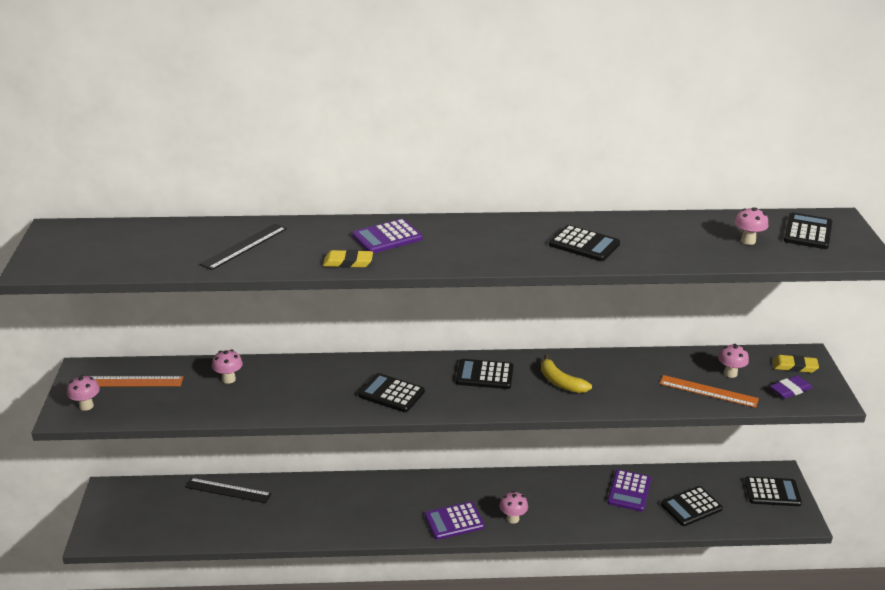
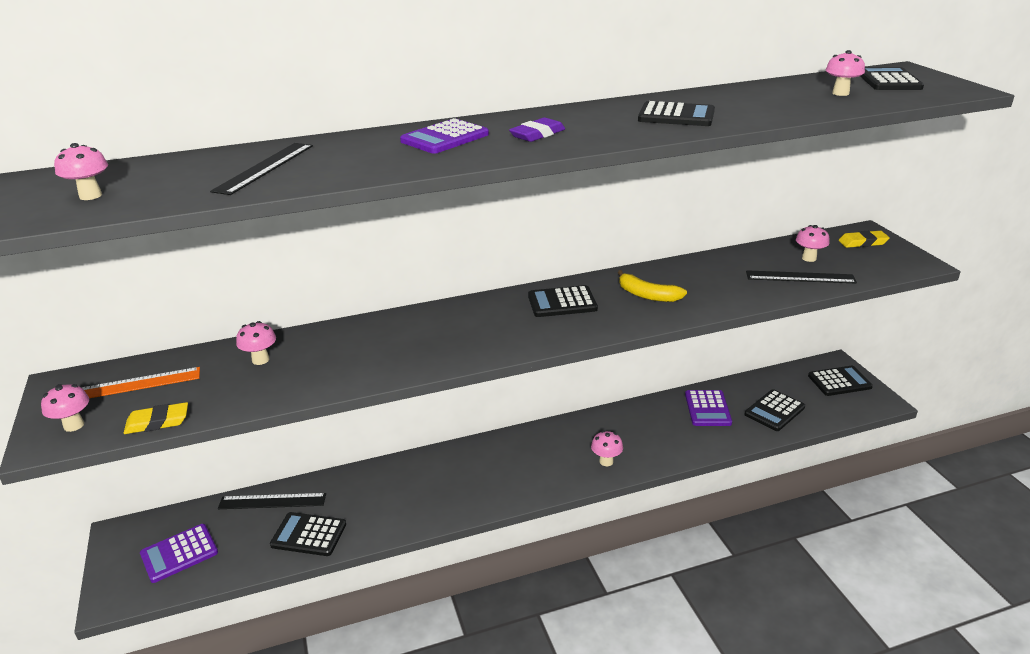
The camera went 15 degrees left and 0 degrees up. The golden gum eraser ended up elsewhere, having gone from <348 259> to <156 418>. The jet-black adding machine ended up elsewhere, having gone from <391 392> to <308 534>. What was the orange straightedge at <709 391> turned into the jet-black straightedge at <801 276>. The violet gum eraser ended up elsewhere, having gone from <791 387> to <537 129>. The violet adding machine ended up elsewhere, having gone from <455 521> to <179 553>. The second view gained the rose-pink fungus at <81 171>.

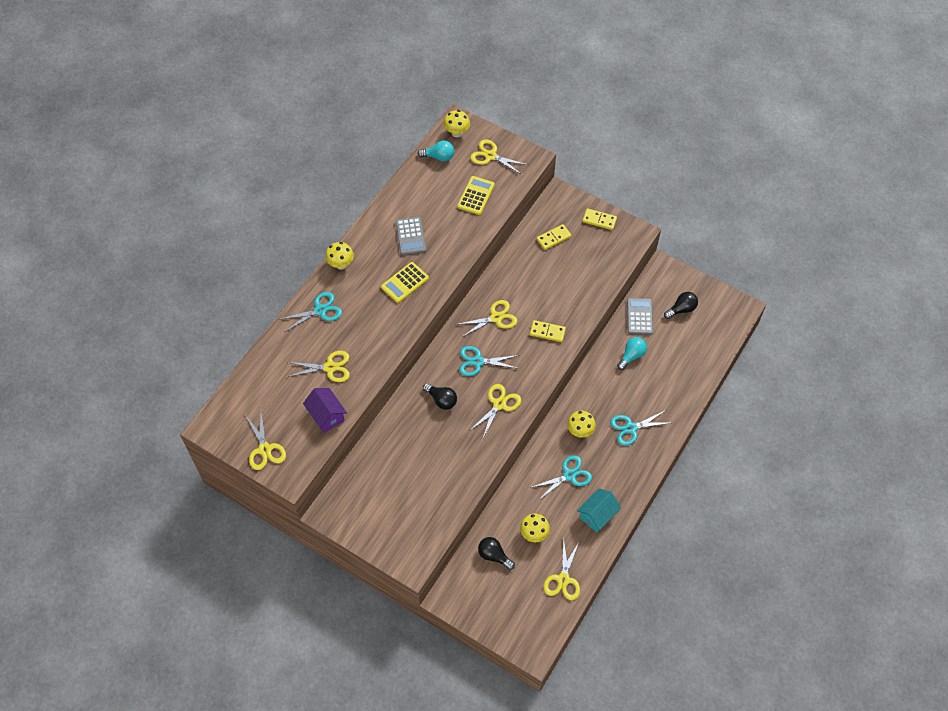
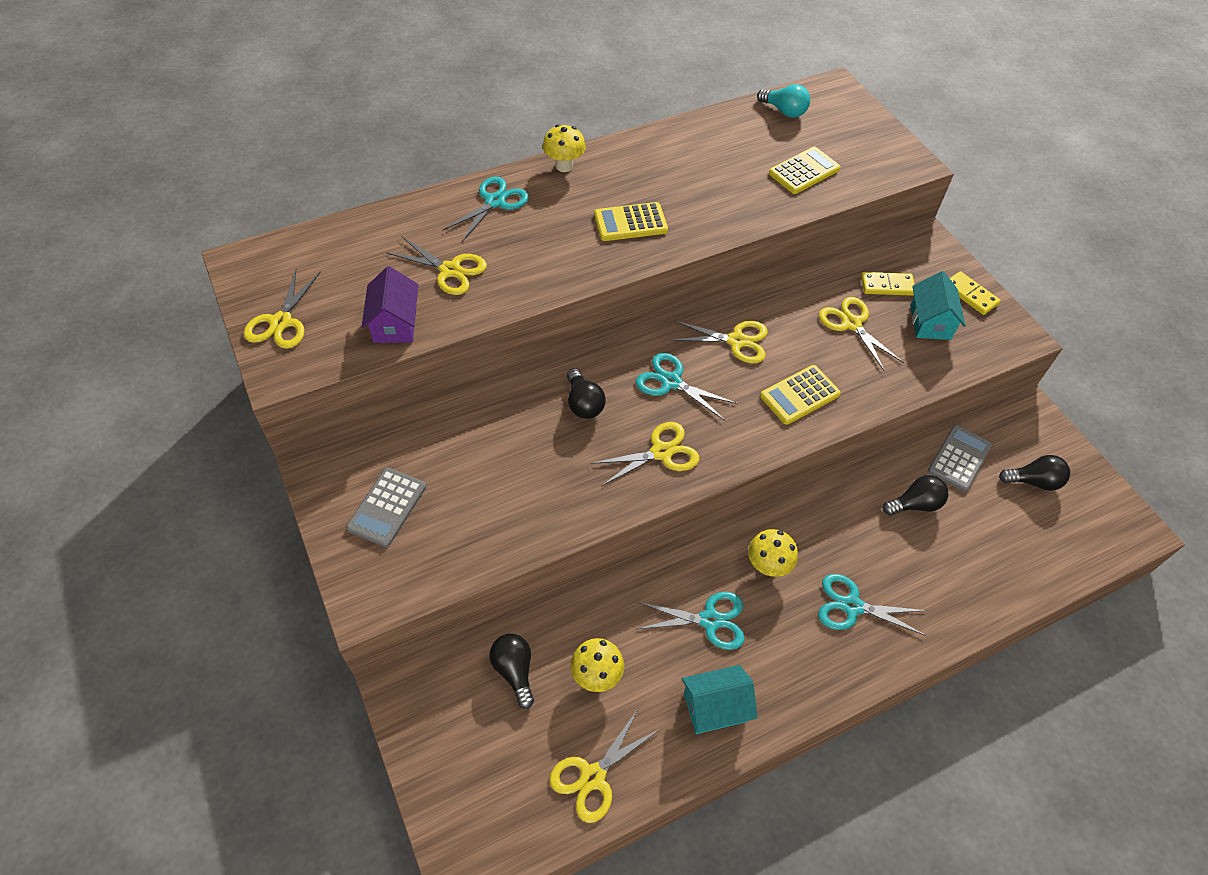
The camera went 30 degrees right and 5 degrees down. The second view lost the golden fungus at <457 123>. The golden scissors ended up elsewhere, having gone from <499 157> to <861 334>. The gray adding machine ended up elsewhere, having gone from <411 236> to <386 507>. The turquoise scissors at <310 312> ended up facing another way, 60 degrees counterclockwise from before. Where the golden domino tile stood at <548 331>, the golden adding machine came to stand at <800 395>. What was the turquoise lightbulb at <632 353> turned into the jet-black lightbulb at <915 495>. The second view gained the turquoise house at <938 305>.

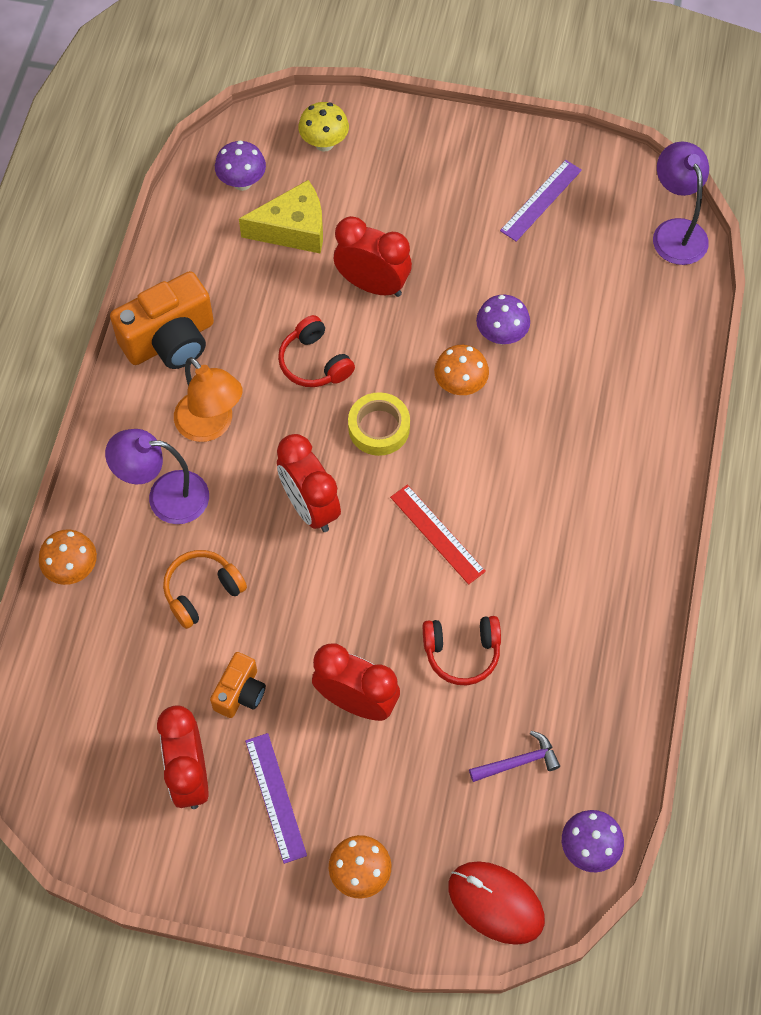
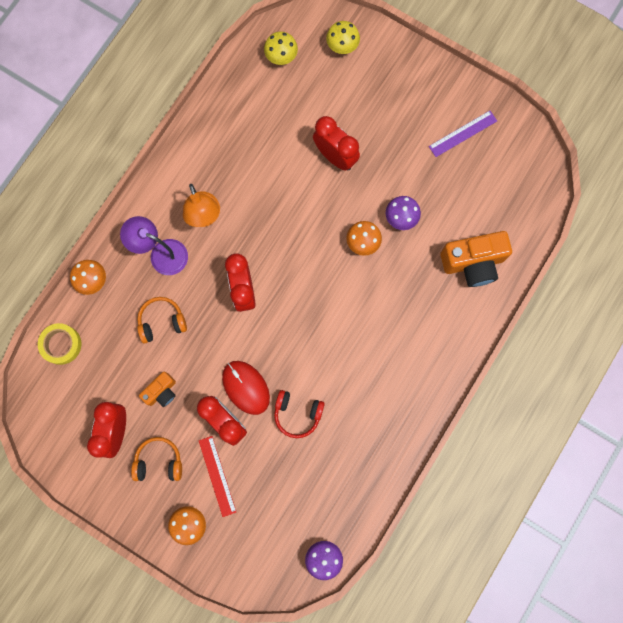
The camera went 20 degrees right and 15 degrees up. What was the violet fungus at <240 165> turned into the golden fungus at <281 48>. The second view lost the violet desk lamp at <681 203>. The second view lost the golden cheese at <281 217>. The orange camera ended up elsewhere, having gone from <162 320> to <476 259>. The second view lost the red headphones at <316 351>. The golden roll of tape ended up elsewhere, having gone from <379 424> to <60 344>. The red straightedge ended up elsewhere, having gone from <438 535> to <217 476>. The second view lost the violet hammer at <514 756>. Where the violet straightedge stood at <276 798>, the orange headphones came to stand at <156 459>. The red computer mouse ended up elsewhere, having gone from <496 903> to <246 388>.

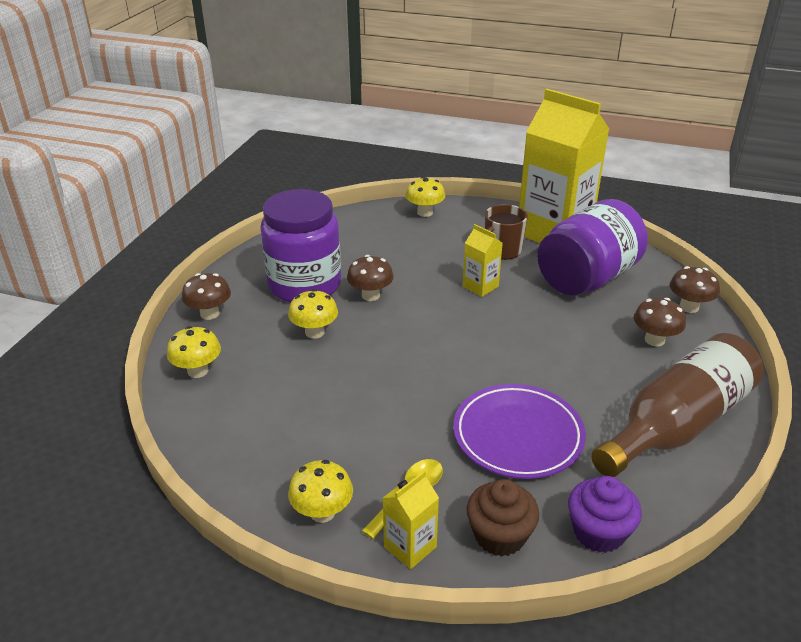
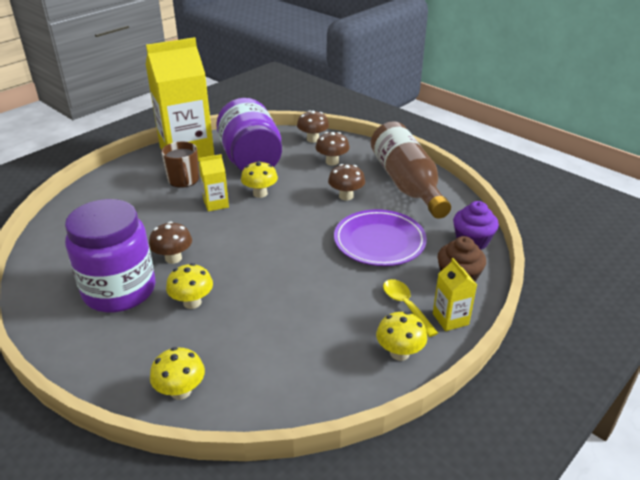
The camera went 65 degrees left and 0 degrees up. The golden fungus ended up elsewhere, having gone from <425 197> to <259 179>. The brown fungus ended up elsewhere, having gone from <206 296> to <346 182>.

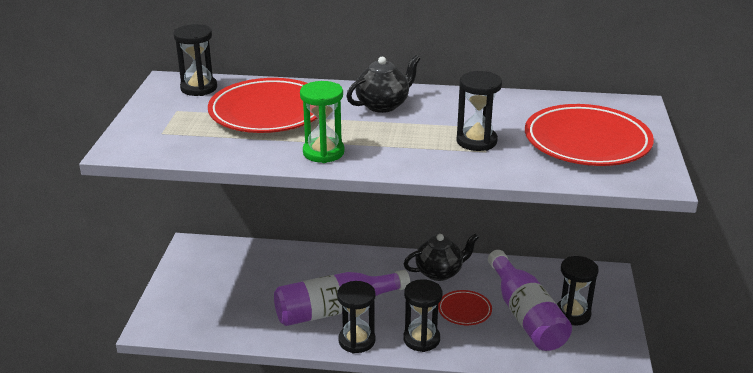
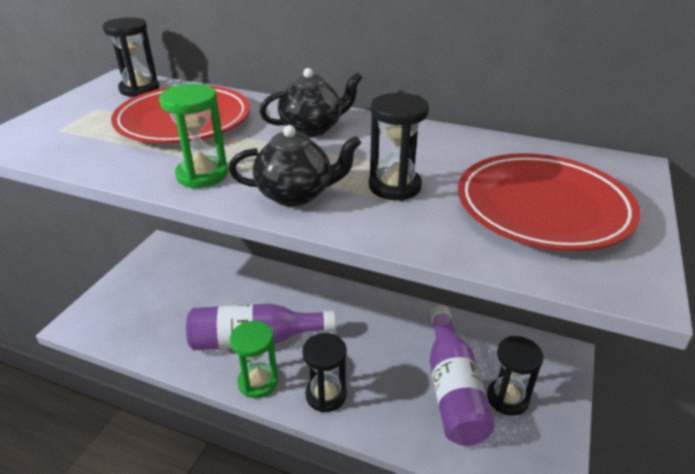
The camera went 15 degrees right and 5 degrees up. The jet-black teapot ended up elsewhere, having gone from <441 257> to <294 166>. What was the jet-black sandglass at <356 317> turned into the emerald sandglass at <254 359>. The second view lost the red plate at <465 307>.

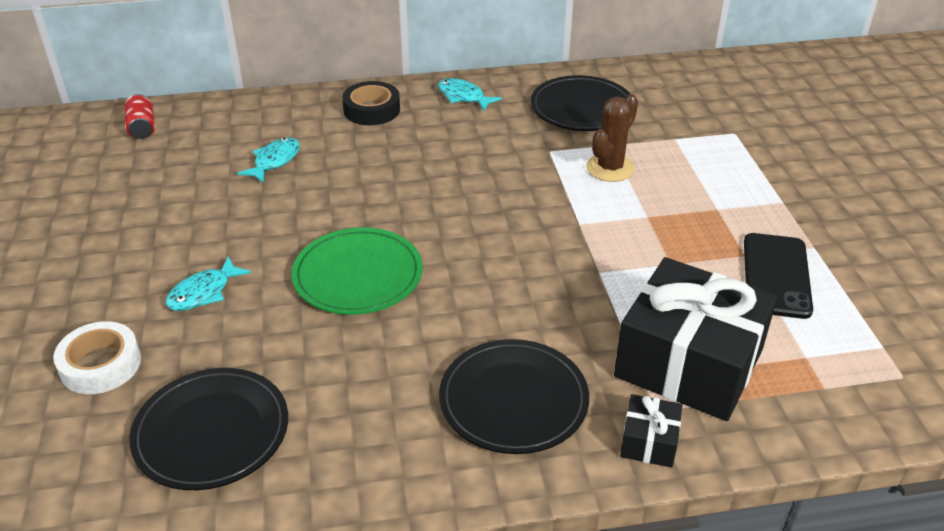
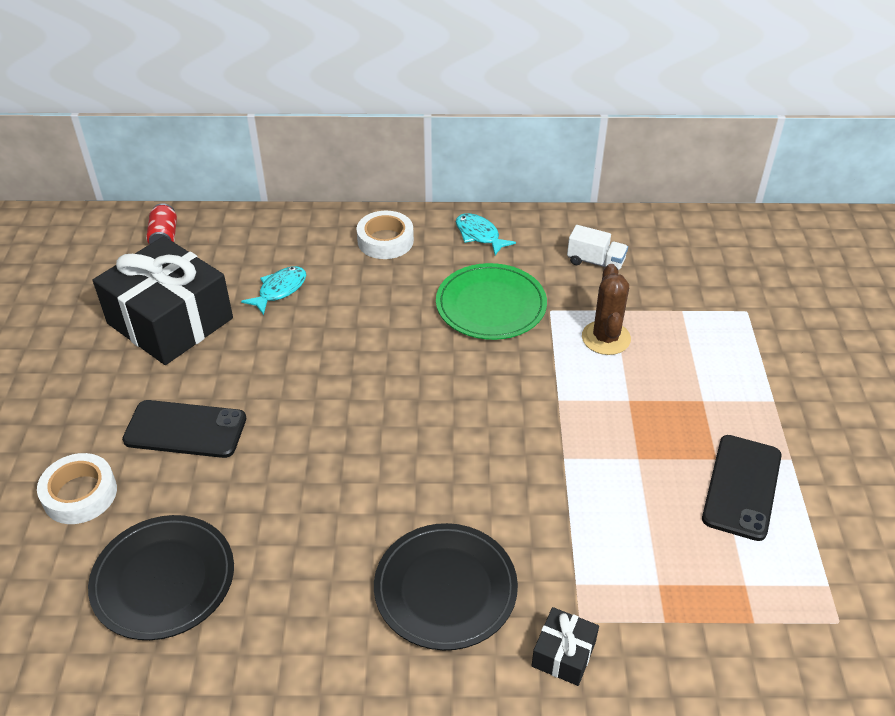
The camera went 10 degrees right and 5 degrees up. Where the jet-black plate stood at <580 103>, the pure white lorry came to stand at <597 247>. What was the jet-black roll of tape at <371 103> turned into the pure white roll of tape at <385 235>. The brown cactus at <612 138> ended up facing another way, 45 degrees counterclockwise from before. The emerald plate ended up elsewhere, having gone from <357 271> to <491 301>. Where the turquoise fish stood at <208 284>, the jet-black mobile phone came to stand at <184 429>. The jet-black wrapped gift ended up elsewhere, having gone from <695 339> to <163 300>.

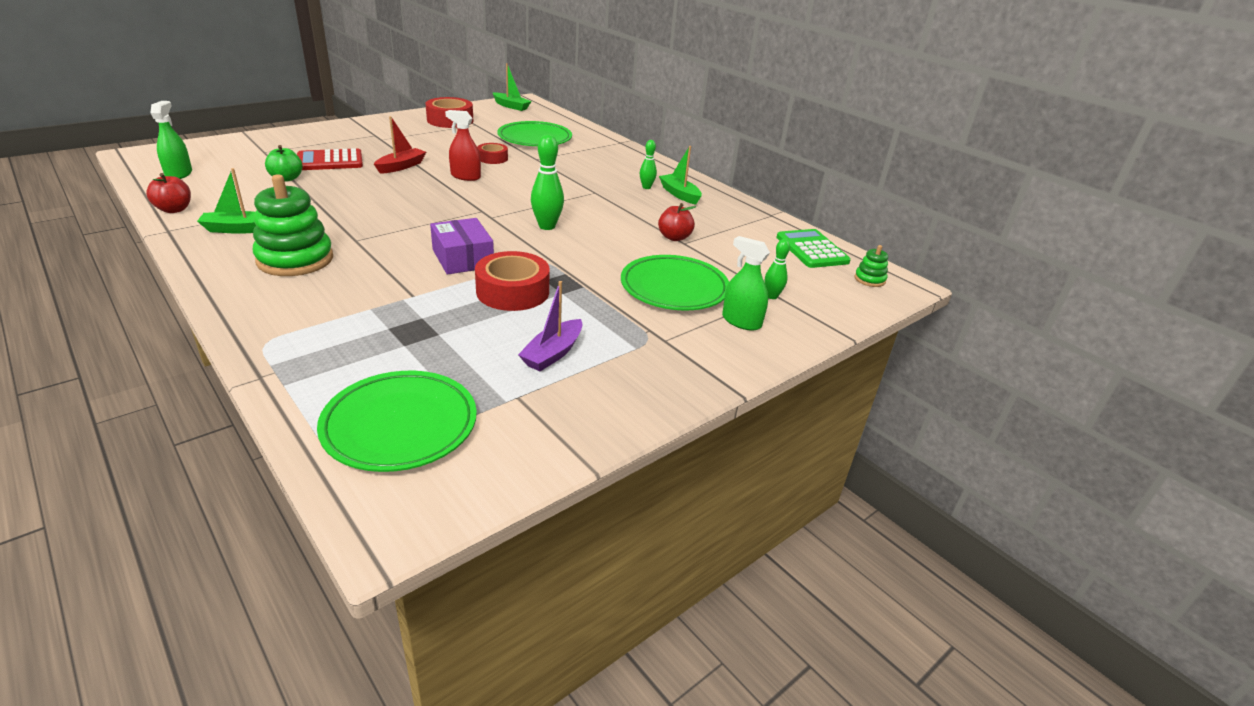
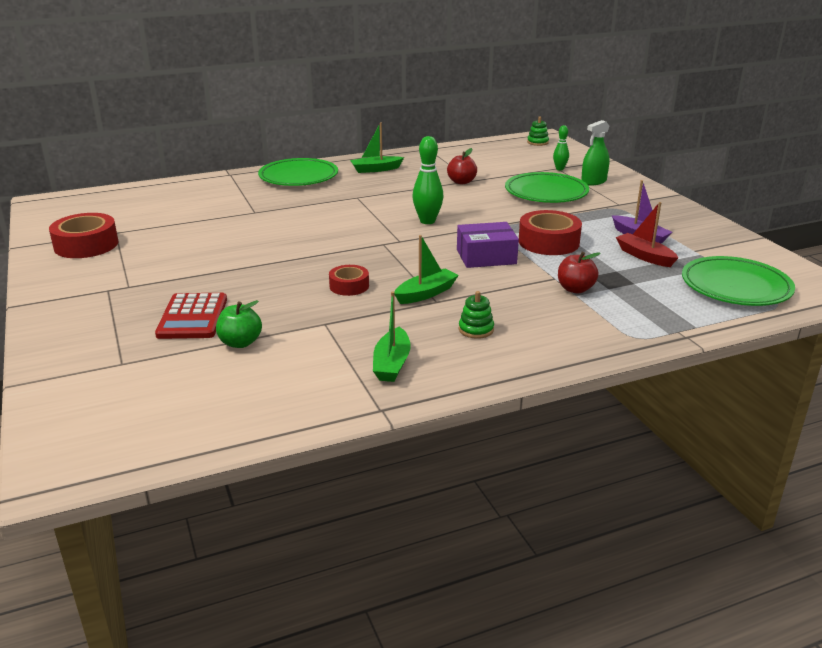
The camera went 70 degrees left and 5 degrees down. The emerald toy boat ended up elsewhere, having gone from <512 87> to <426 269>. The second view lost the emerald spray cleaner at <171 140>. The second view lost the red spray cleaner at <463 145>. The red toy boat ended up elsewhere, having gone from <400 145> to <647 234>. The emerald plate ended up elsewhere, having gone from <534 133> to <298 172>. The second view lost the emerald bowling pin at <648 164>. The red roll of tape ended up elsewhere, having gone from <492 153> to <349 280>. The red apple fruit ended up elsewhere, having gone from <168 193> to <579 272>. The size of the emerald stacking toy at <293 225> changed by a factor of 0.47. The second view lost the emerald adding machine at <813 248>.

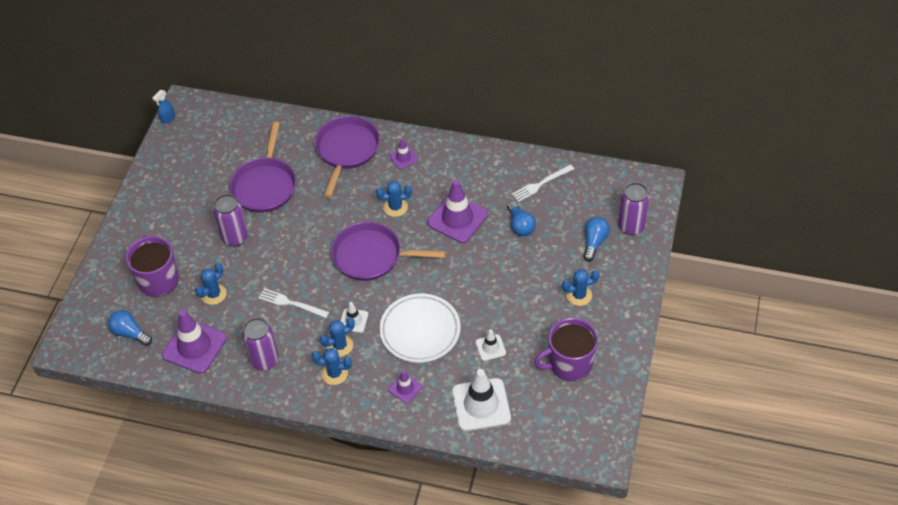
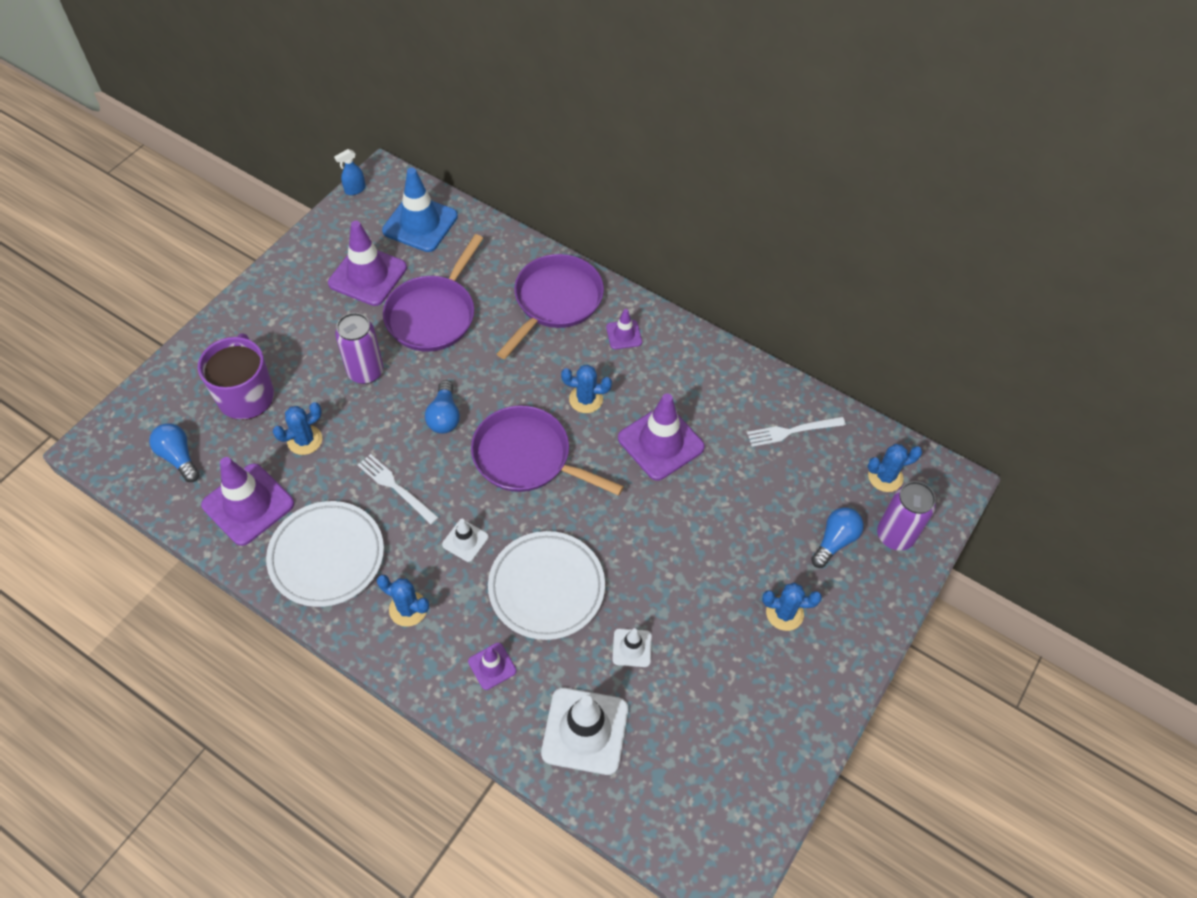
The camera went 15 degrees right and 5 degrees up. The cobalt lightbulb ended up elsewhere, having gone from <521 218> to <442 407>. The cobalt cactus ended up elsewhere, having gone from <337 337> to <895 468>. Where the violet soda can stood at <260 344>, the pure white plate came to stand at <325 554>. The second view lost the violet mug at <566 349>. The second view gained the cobalt road cone at <420 210>. The second view gained the violet road cone at <367 263>.

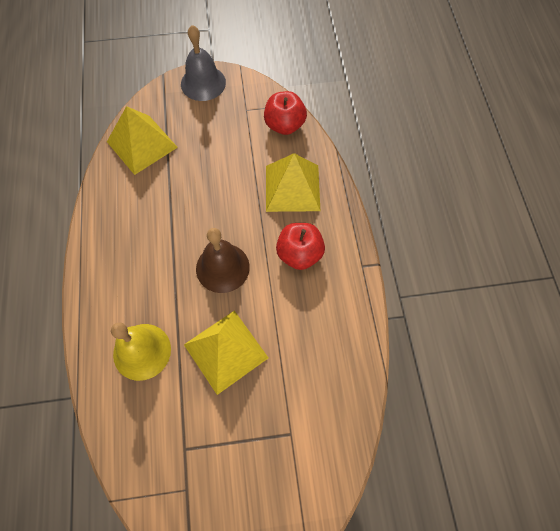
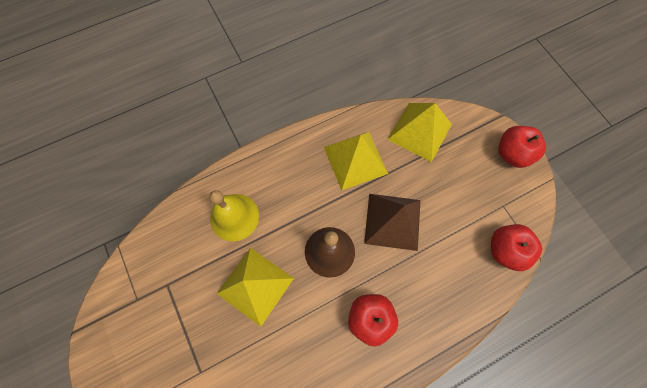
The camera went 70 degrees right and 5 degrees up. Where the gray bell stood at <203 63>, the red apple fruit came to stand at <522 147>. The golden pyramid ended up elsewhere, having gone from <293 182> to <356 161>. The second view gained the brown pyramid at <392 222>.

